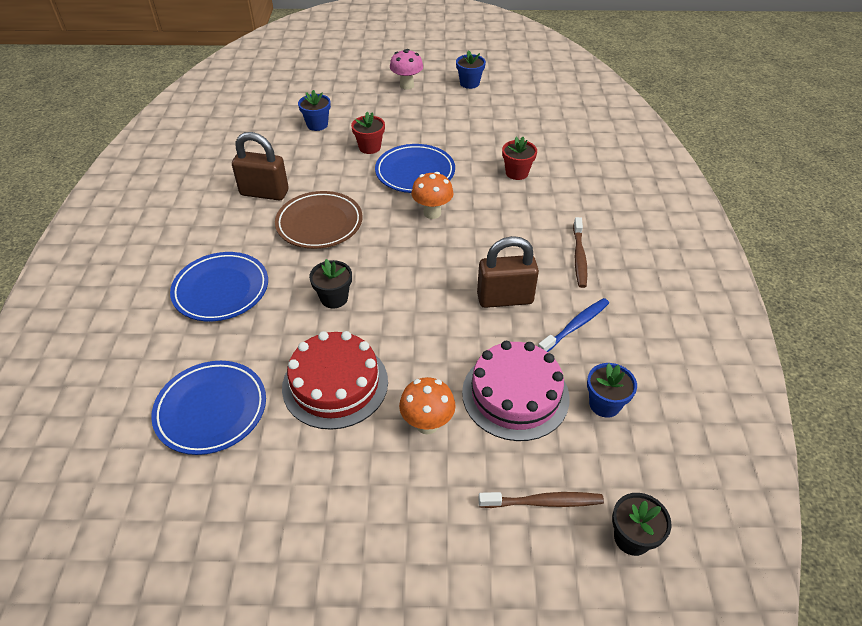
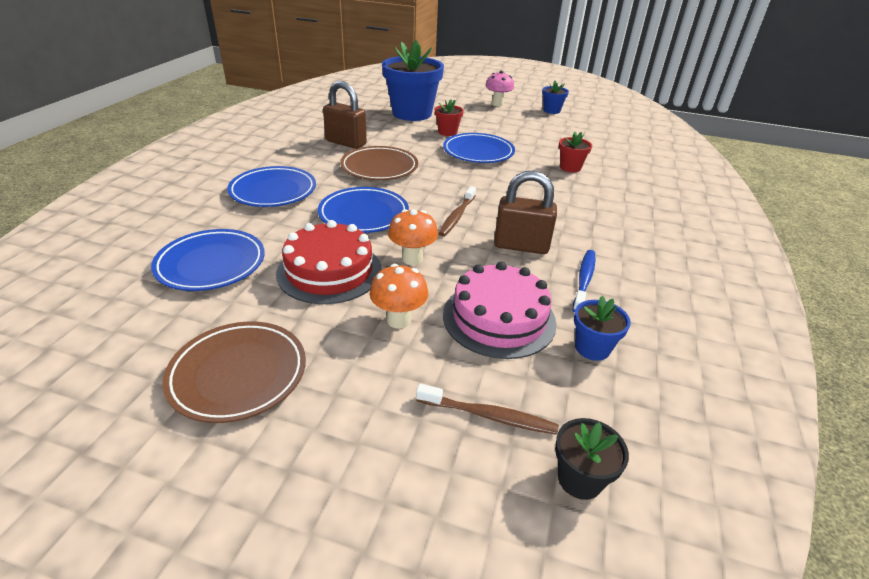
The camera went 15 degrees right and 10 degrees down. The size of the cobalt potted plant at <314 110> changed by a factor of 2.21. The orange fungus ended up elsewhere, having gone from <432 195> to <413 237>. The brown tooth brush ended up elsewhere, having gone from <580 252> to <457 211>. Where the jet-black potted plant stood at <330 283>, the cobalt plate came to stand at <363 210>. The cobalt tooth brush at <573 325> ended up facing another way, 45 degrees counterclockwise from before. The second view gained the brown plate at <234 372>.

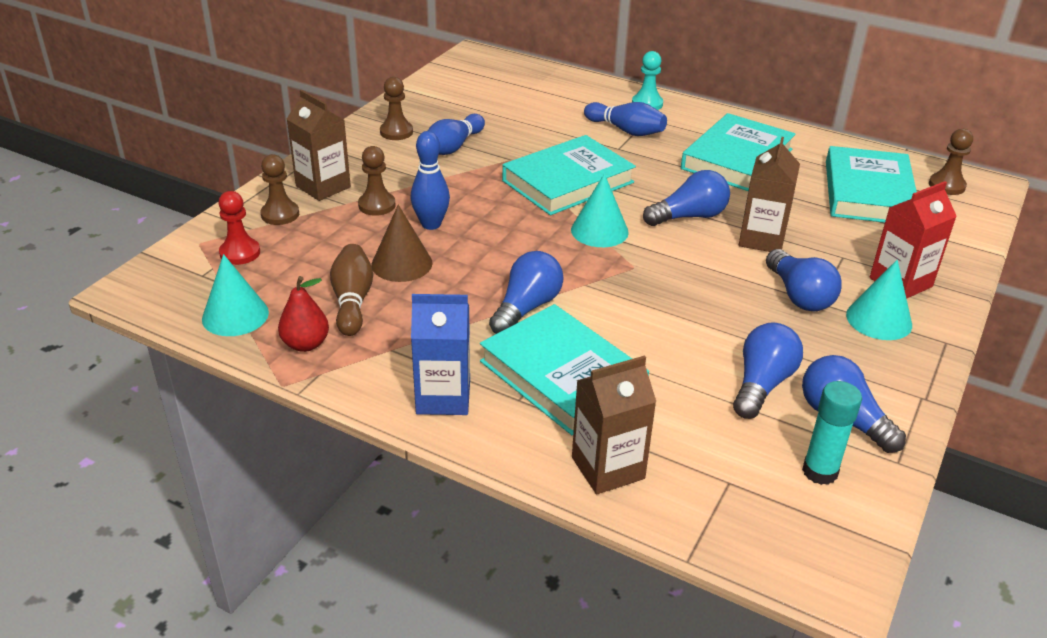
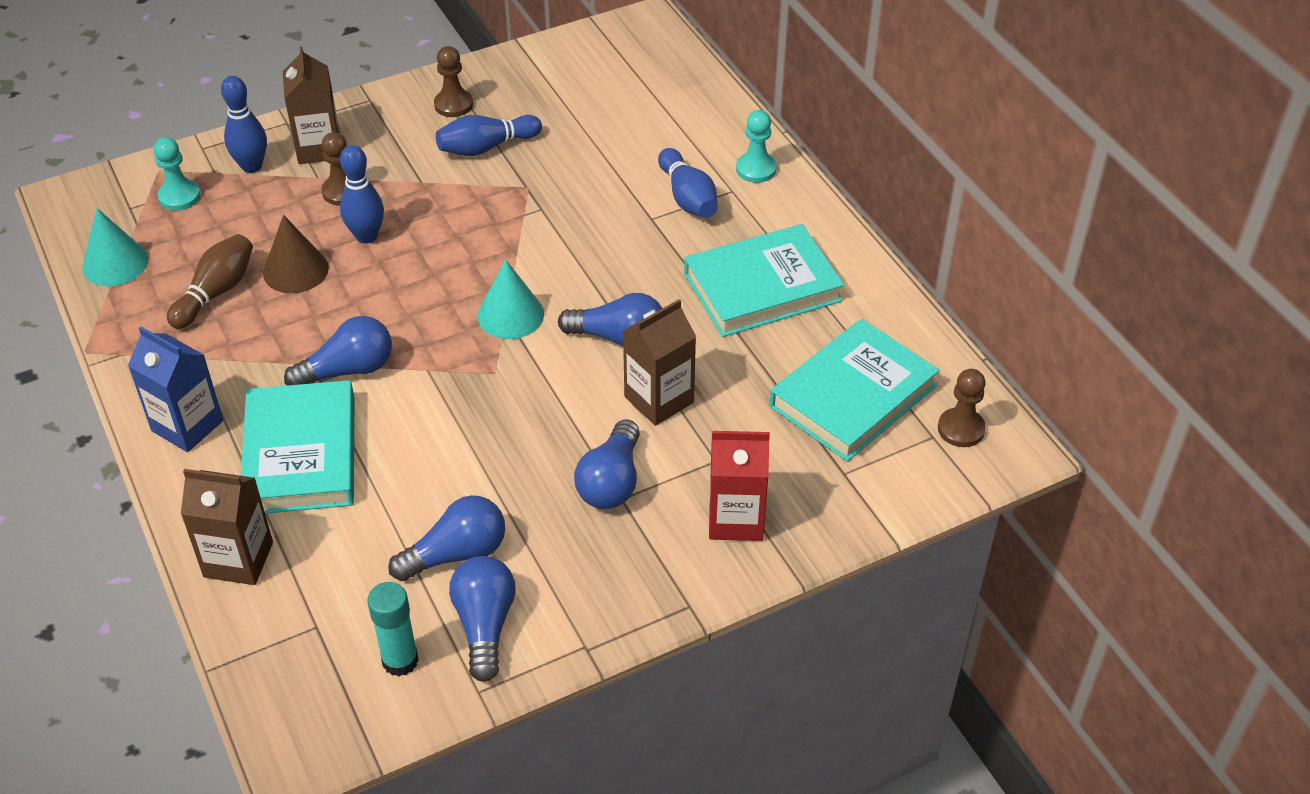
The camera went 35 degrees right and 10 degrees up. The second view lost the turquoise book at <569 175>. Where the brown game pawn stood at <280 189>, the cobalt bowling pin came to stand at <244 124>. What was the red game pawn at <239 228> turned into the turquoise game pawn at <176 174>. The second view lost the turquoise cone at <879 300>. The second view lost the red pear fruit at <303 314>.

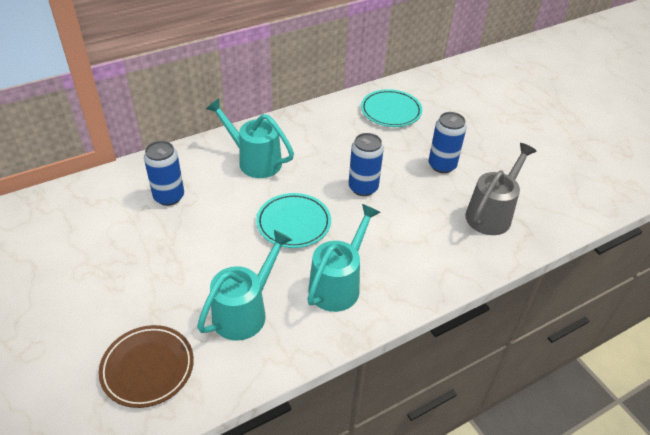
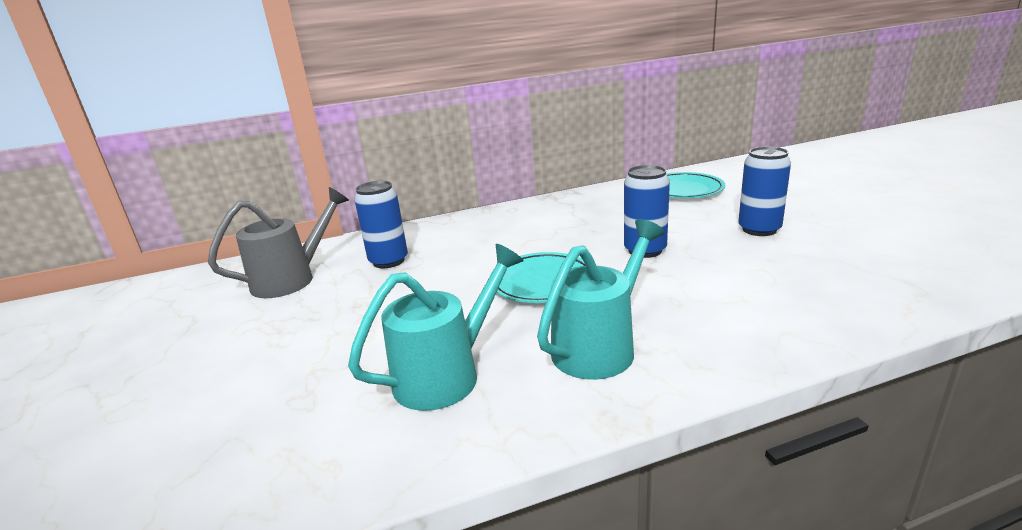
The camera went 15 degrees right and 20 degrees down. The second view lost the turquoise sprinkling can at <250 138>. The gray sprinkling can ended up elsewhere, having gone from <501 189> to <278 242>. The second view lost the brown plate at <146 366>.

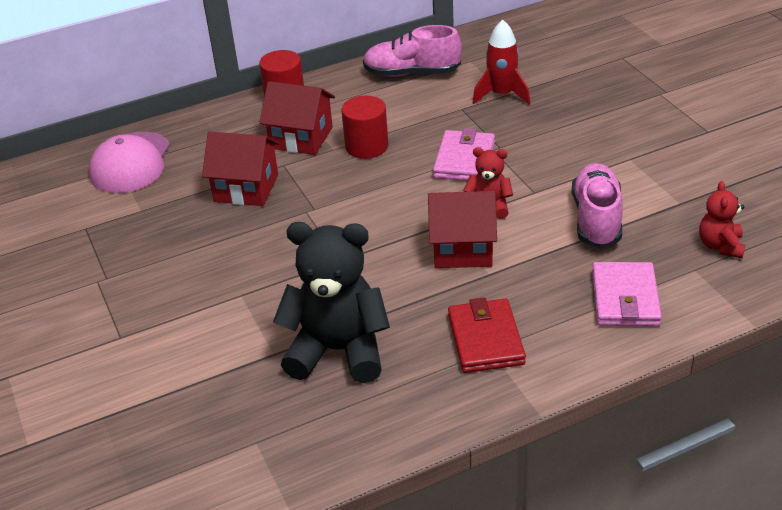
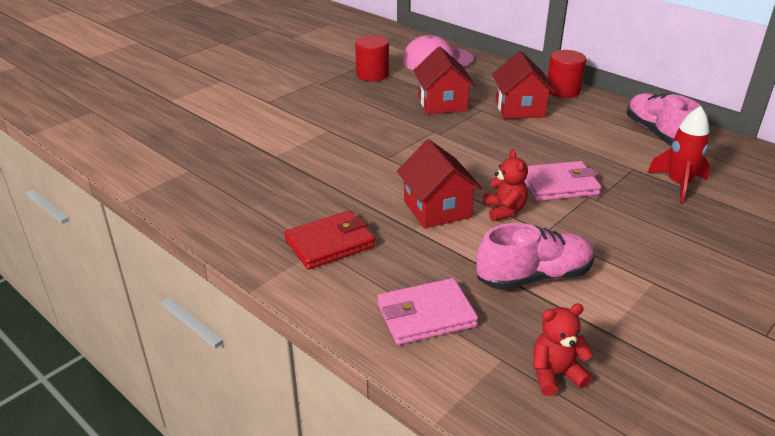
The camera went 65 degrees right and 5 degrees down. The red cylinder shape ended up elsewhere, having gone from <364 127> to <372 58>. The second view lost the jet-black stuffed bear at <331 302>.

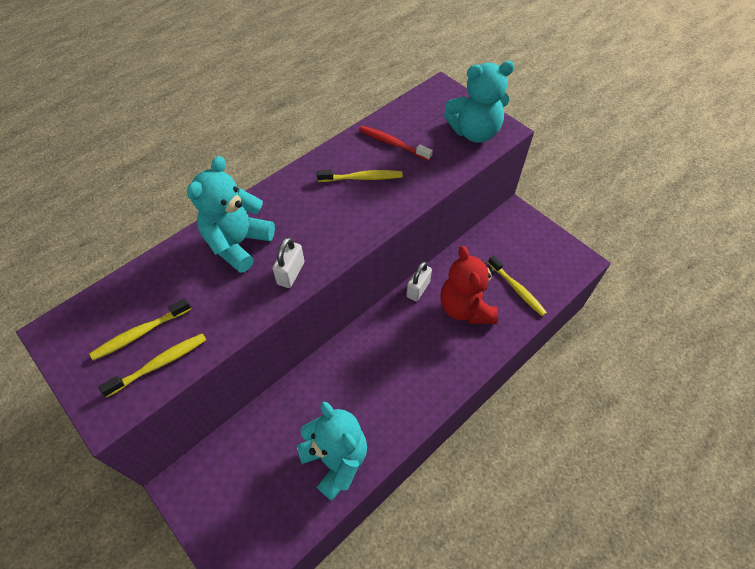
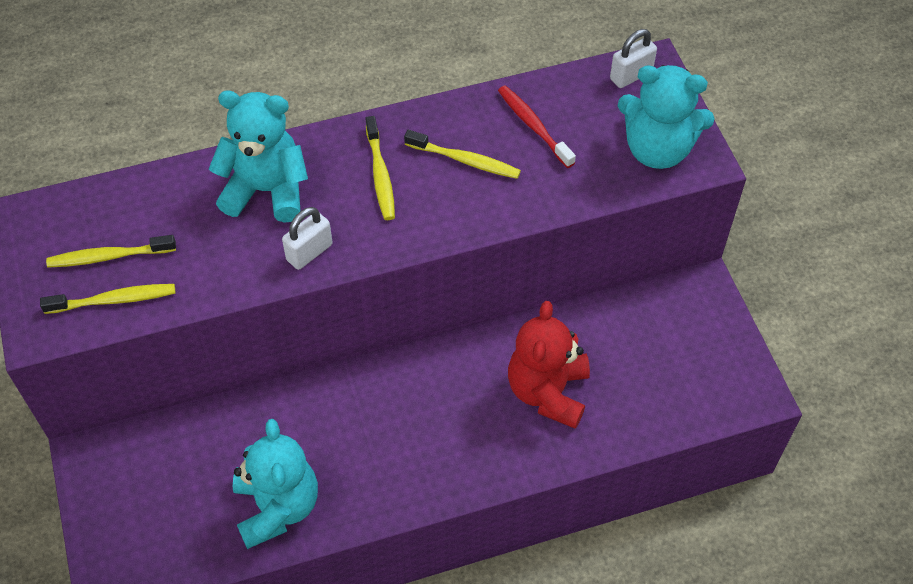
The camera went 25 degrees right and 0 degrees up. The turquoise stuffed bear at <231 214> ended up facing another way, 45 degrees clockwise from before. The golden tooth brush ended up elsewhere, having gone from <517 285> to <380 168>. The pure white lock ended up elsewhere, having gone from <419 281> to <633 58>.

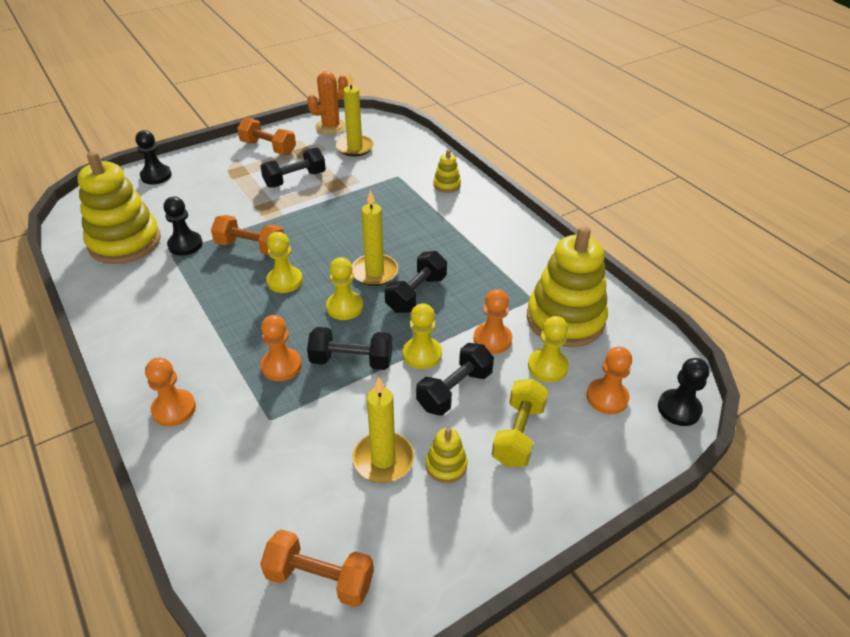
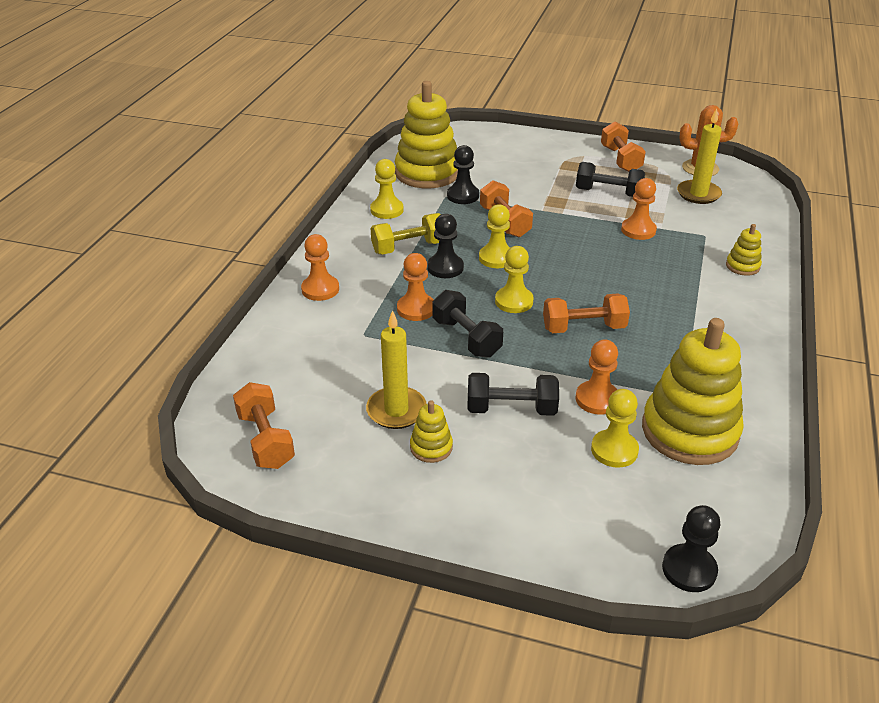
The camera went 50 degrees right and 5 degrees down. The jet-black game pawn ended up elsewhere, having gone from <153 157> to <445 246>. The second view lost the golden candle at <375 238>. What was the jet-black hand weight at <416 282> turned into the orange hand weight at <586 313>. The golden game pawn ended up elsewhere, having gone from <422 336> to <386 189>. The orange game pawn ended up elsewhere, having gone from <609 380> to <639 209>. The golden hand weight ended up elsewhere, having gone from <520 423> to <406 234>.

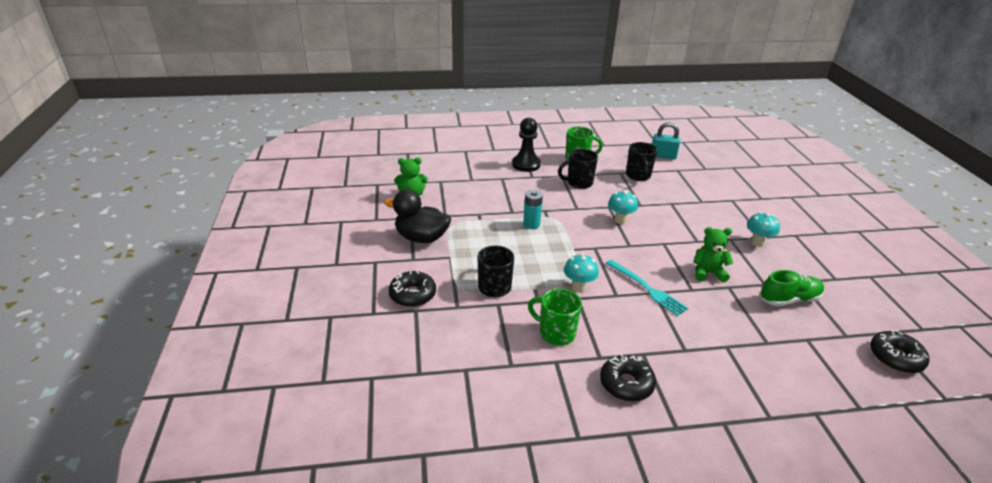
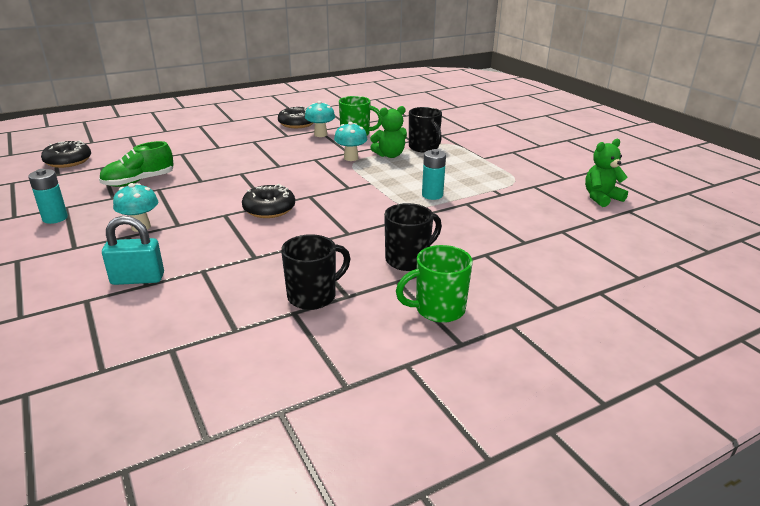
The camera went 160 degrees right and 5 degrees down. The second view lost the jet-black game pawn at <526 145>. The turquoise lock ended up elsewhere, having gone from <666 141> to <133 250>. The jet-black mug at <641 161> ended up facing another way, 75 degrees clockwise from before. The second view lost the jet-black duck at <417 216>. The turquoise fungus ended up elsewhere, having gone from <623 207> to <320 119>. The emerald stuffed bear ended up elsewhere, having gone from <713 255> to <388 132>. The second view lost the turquoise fork at <647 287>. The jet-black glazed donut ended up elsewhere, having gone from <412 289> to <268 201>. The second view gained the turquoise AA battery at <48 196>.

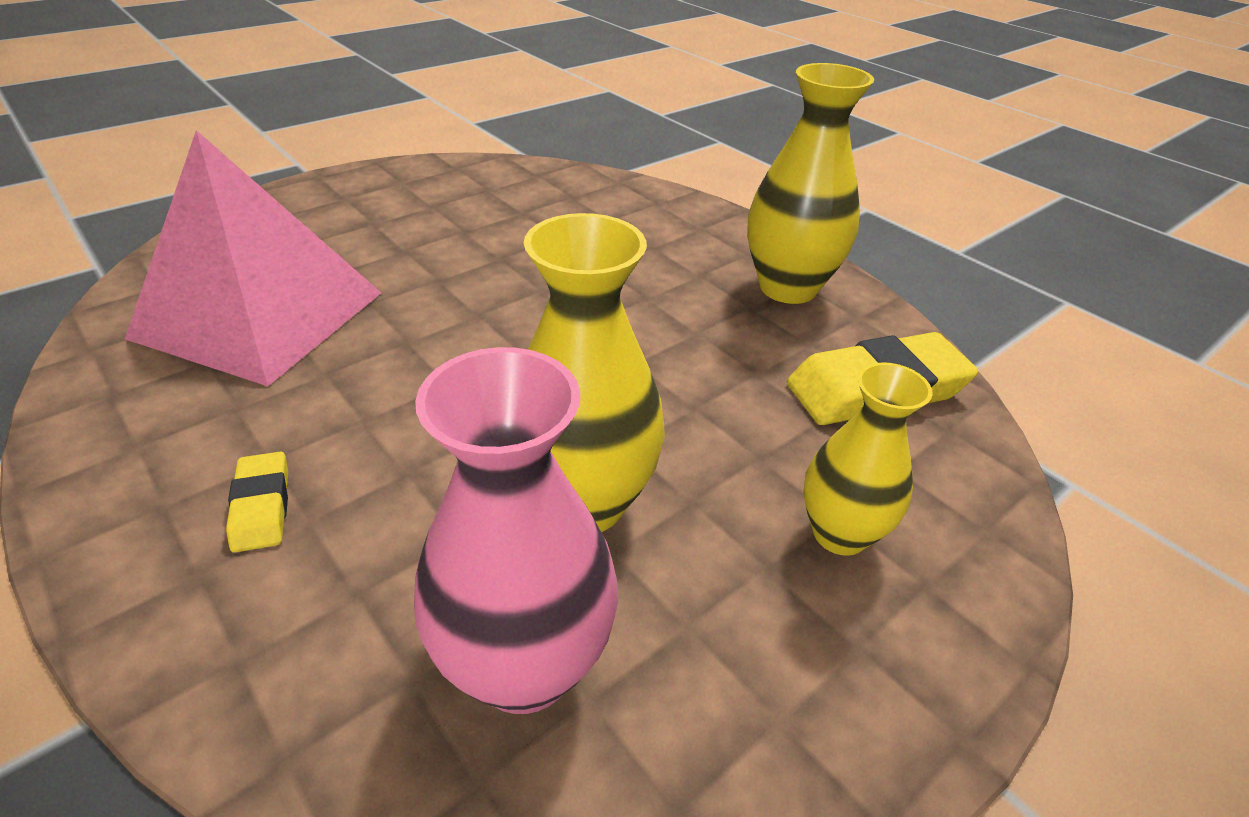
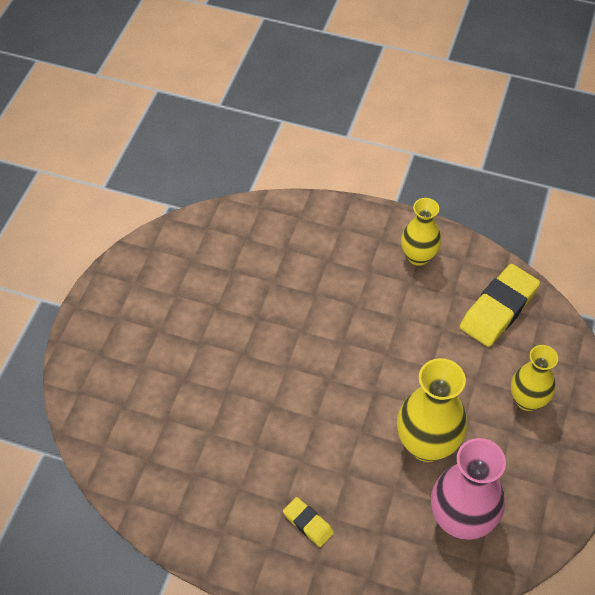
The camera went 30 degrees left and 15 degrees up. The size of the golden flower vase at <810 183> changed by a factor of 0.65. The second view lost the rose-pink pyramid at <253 258>.

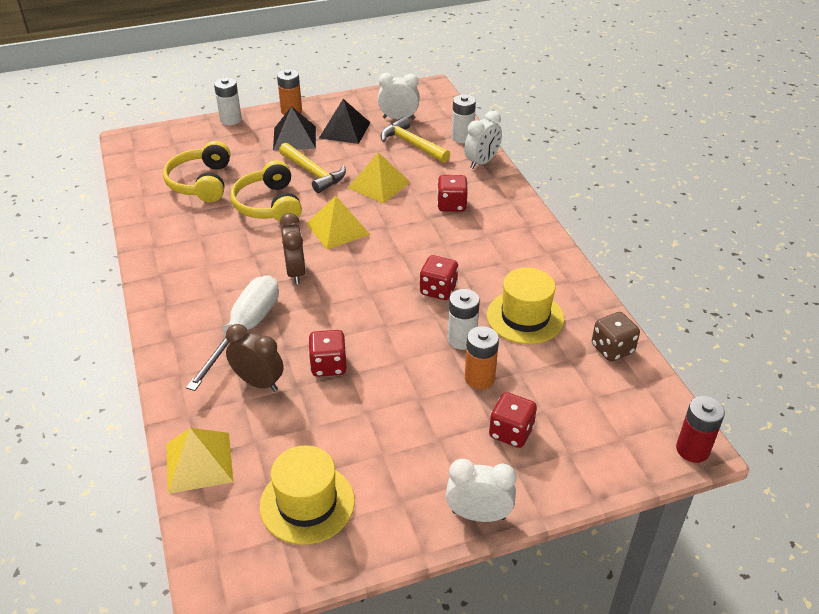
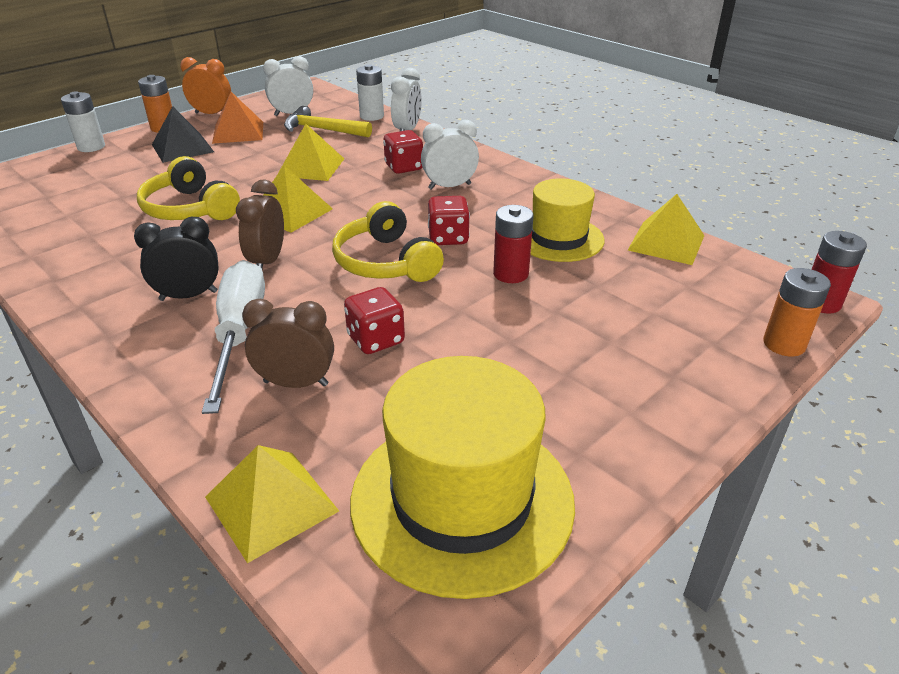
The camera went 25 degrees left and 5 degrees down. What was the jet-black pyramid at <345 121> turned into the orange pyramid at <237 118>. The golden headphones ended up elsewhere, having gone from <196 171> to <388 241>. The second view lost the golden hammer at <312 168>. The brown bedside clock at <293 248> ended up facing another way, 135 degrees counterclockwise from before. What was the pure white AA battery at <464 319> turned into the red AA battery at <513 244>. Where the brown game die stood at <616 337>, the golden pyramid came to stand at <666 229>. The orange AA battery ended up elsewhere, having gone from <482 357> to <797 312>. The second view lost the red game die at <513 420>. The size of the golden hat at <307 495> changed by a factor of 1.58. The pure white bedside clock ended up elsewhere, having gone from <481 490> to <450 155>. The second view gained the orange bedside clock at <205 85>. The second view gained the jet-black bedside clock at <176 259>.

